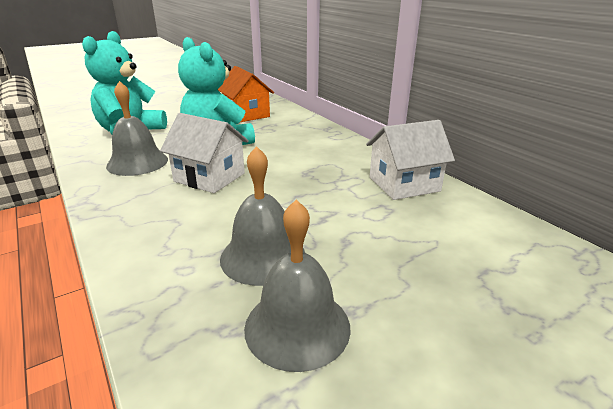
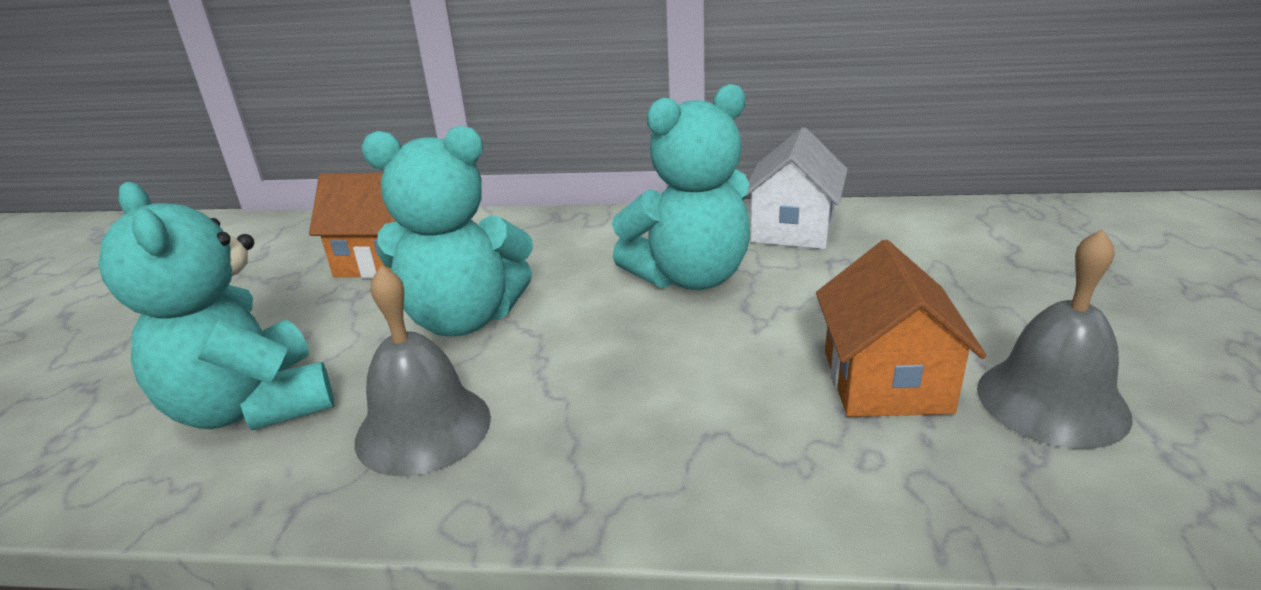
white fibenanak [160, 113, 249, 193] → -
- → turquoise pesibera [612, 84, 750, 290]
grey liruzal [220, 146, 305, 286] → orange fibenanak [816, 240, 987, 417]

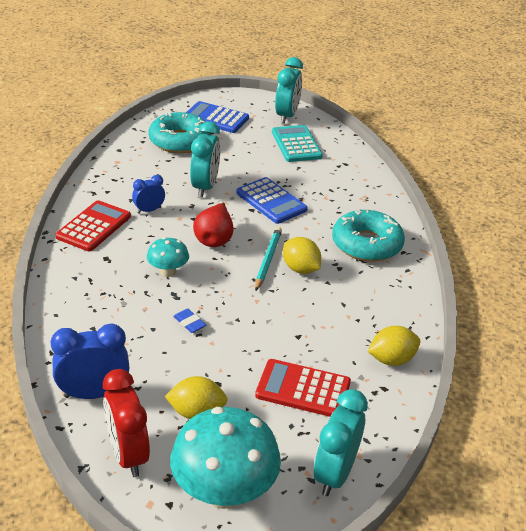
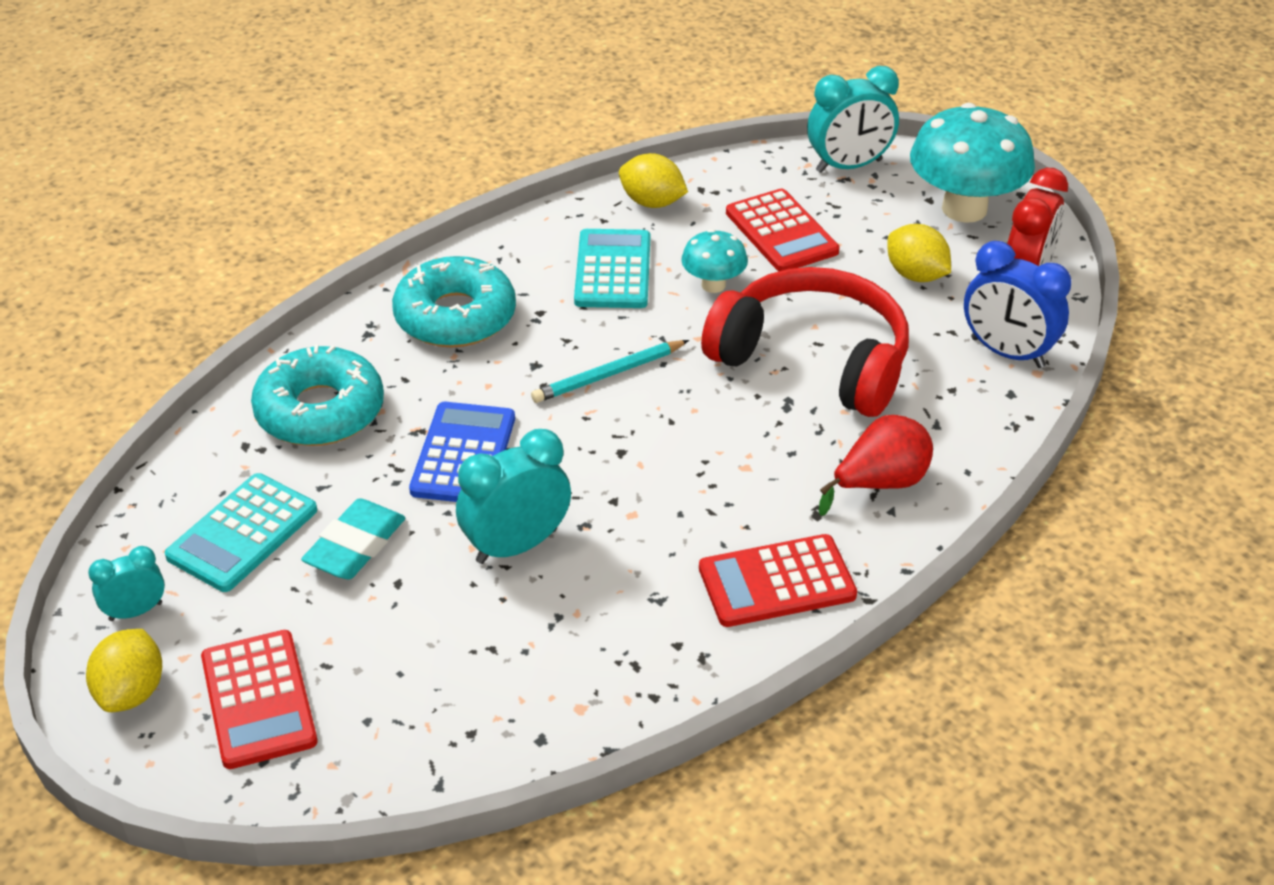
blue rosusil [132, 175, 165, 214] → -
- → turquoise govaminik [301, 498, 406, 579]
- → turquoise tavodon [574, 229, 650, 308]
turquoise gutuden [147, 237, 189, 277] → turquoise gutuden [681, 229, 748, 293], moved
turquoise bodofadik [148, 112, 211, 153] → turquoise bodofadik [251, 345, 384, 446], moved
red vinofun [193, 202, 234, 247] → red vinofun [819, 415, 933, 516], moved
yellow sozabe [283, 237, 321, 274] → yellow sozabe [86, 629, 162, 712], moved
blue govaminik [173, 309, 206, 333] → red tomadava [701, 267, 909, 417]
blue tavodon [186, 101, 249, 133] → red tavodon [201, 630, 318, 769]
turquoise rosusil [275, 57, 303, 124] → turquoise rosusil [88, 546, 165, 621], x0.57

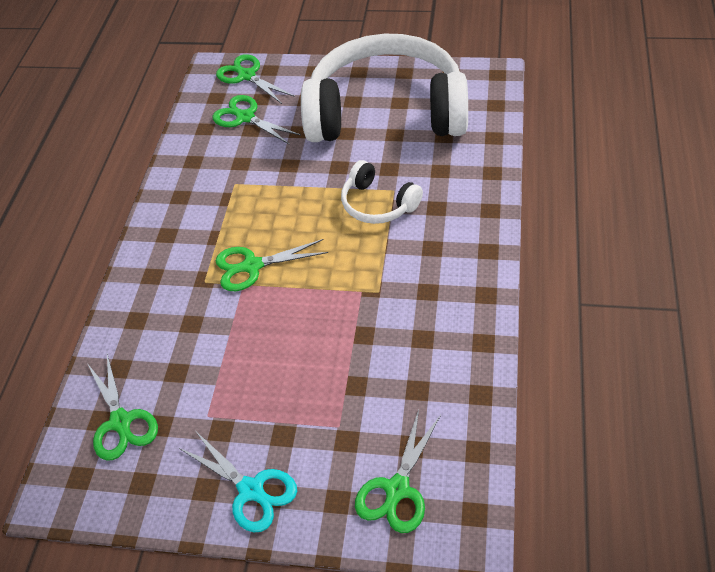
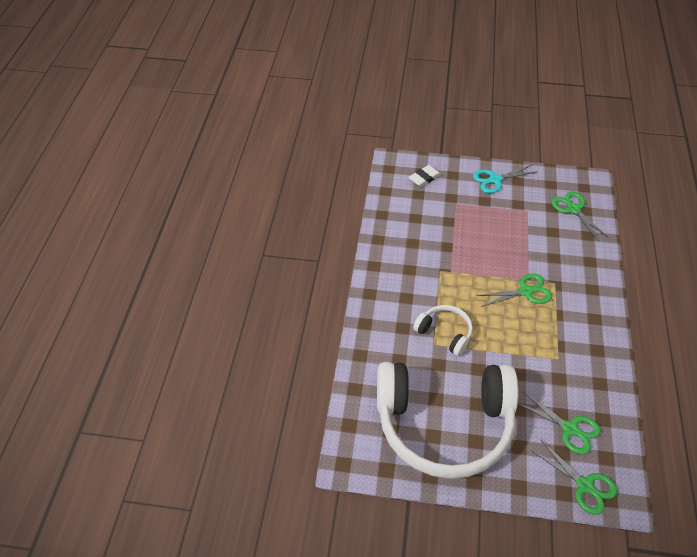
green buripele [355, 410, 441, 533] → white govaminik [408, 165, 441, 187]
turquoise buripele [179, 432, 297, 532] → turquoise buripele [473, 165, 538, 193], 60 degrees counterclockwise

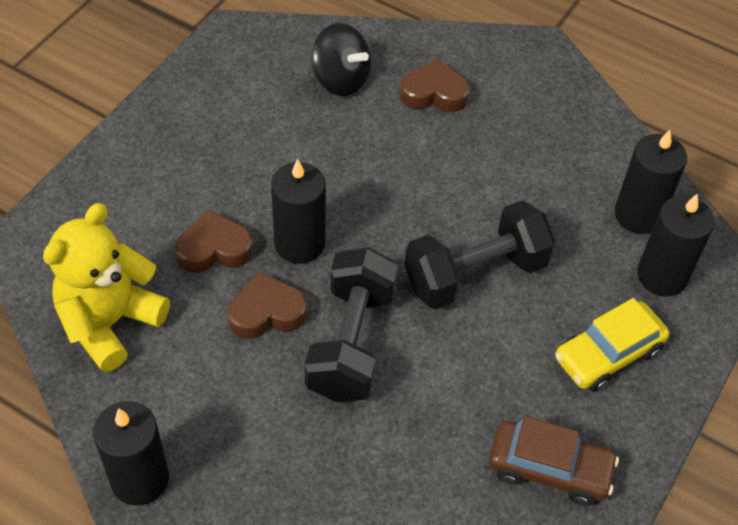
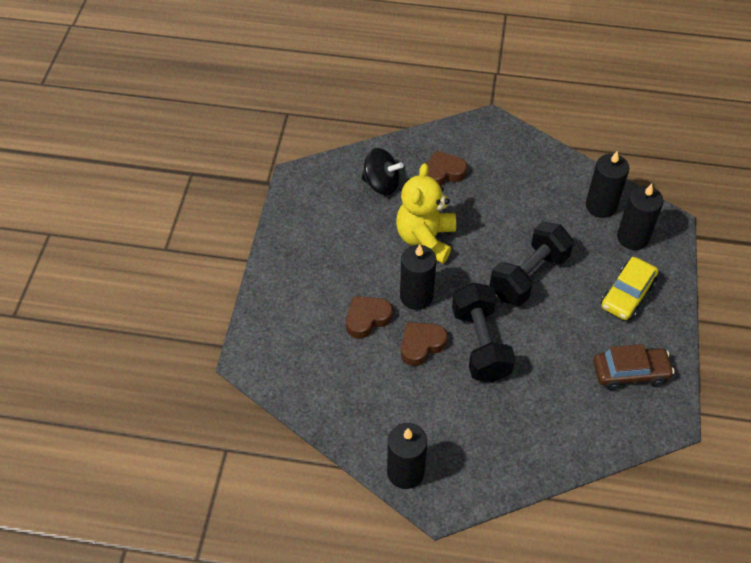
yellow pesibera [43, 203, 170, 372] → yellow pesibera [396, 163, 456, 263], moved

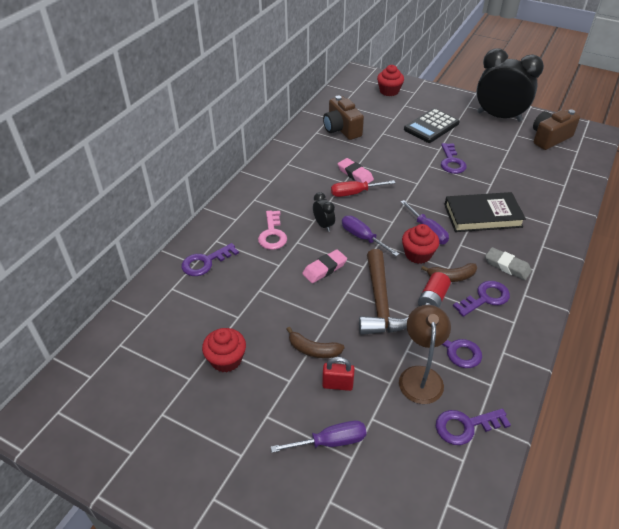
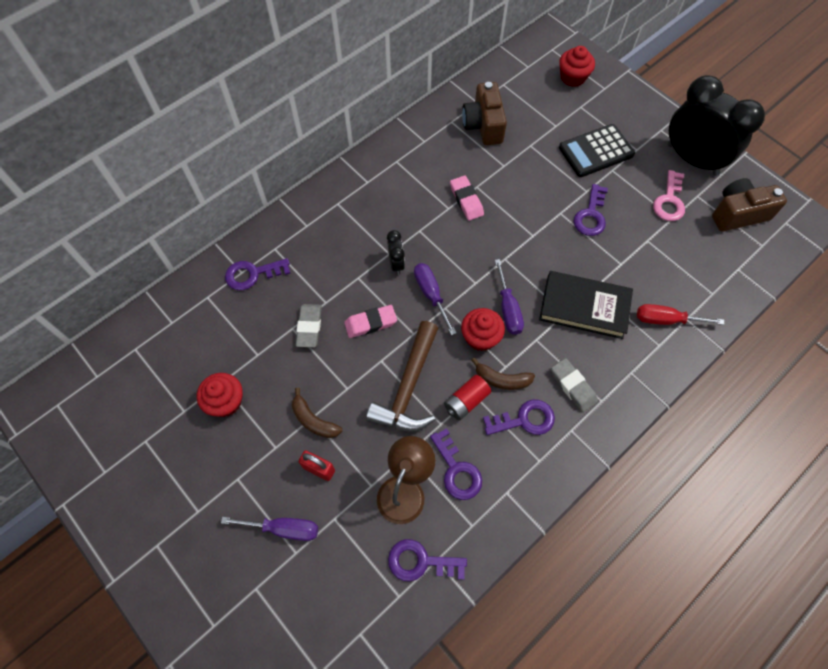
- → grey govaminik [296, 304, 322, 348]
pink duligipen [258, 211, 287, 250] → pink duligipen [653, 170, 685, 221], moved
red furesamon [331, 180, 395, 197] → red furesamon [637, 304, 725, 325], moved

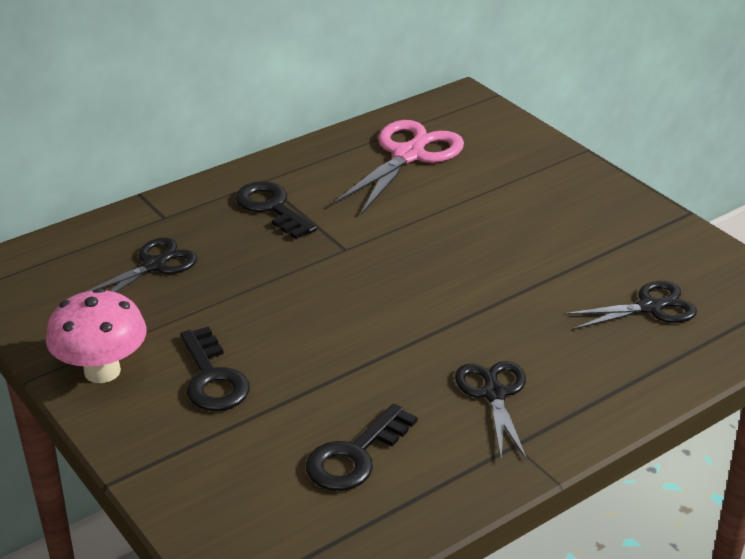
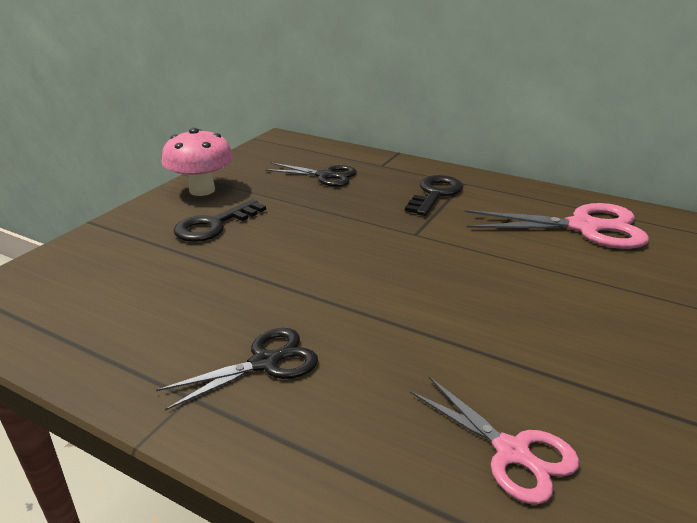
black duligipen [306, 404, 417, 491] → -
black buripele [564, 281, 697, 330] → pink buripele [410, 377, 580, 504]

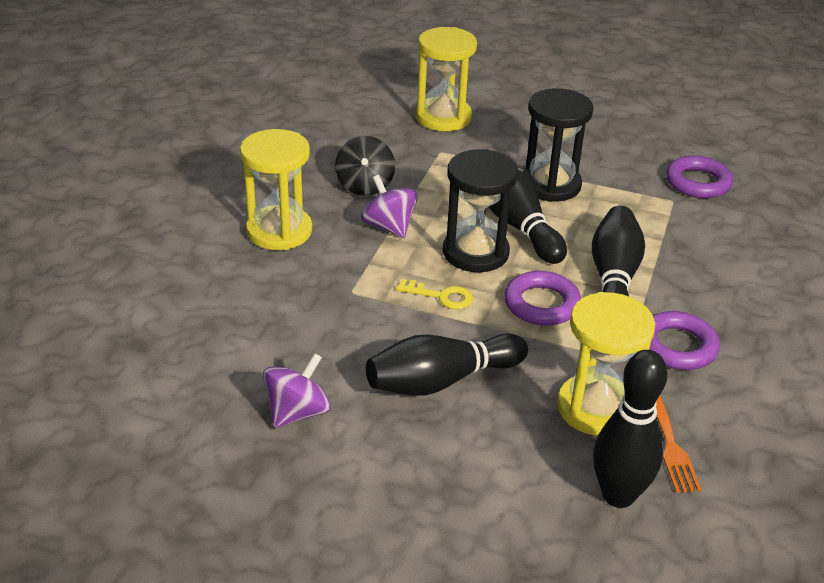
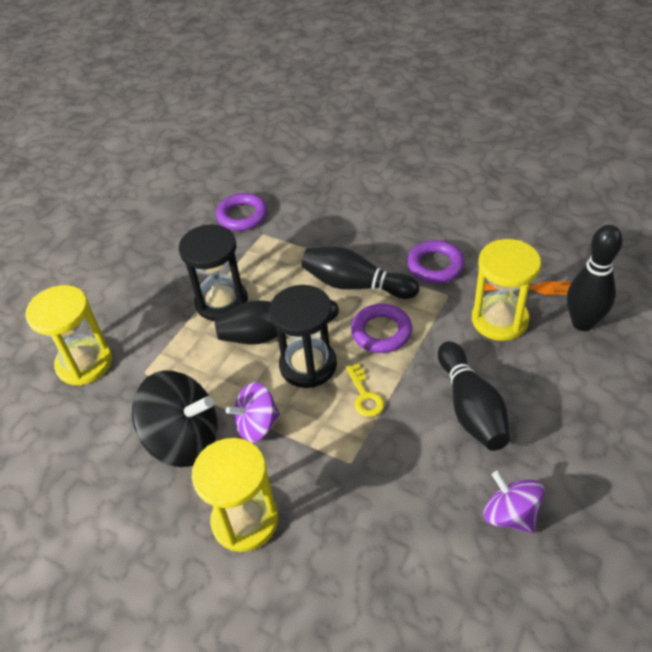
yellow duligipen [396, 279, 473, 309] → yellow duligipen [346, 364, 384, 417], 135 degrees clockwise
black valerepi [335, 136, 395, 196] → black valerepi [132, 370, 217, 467], x1.63

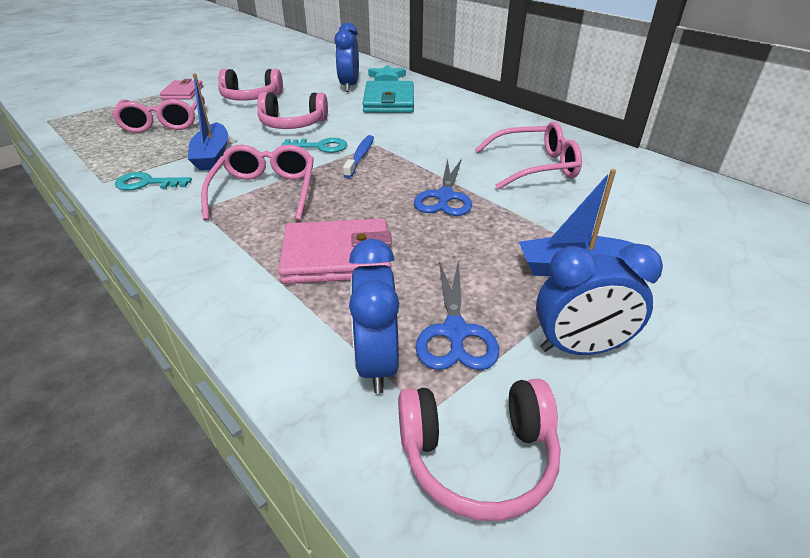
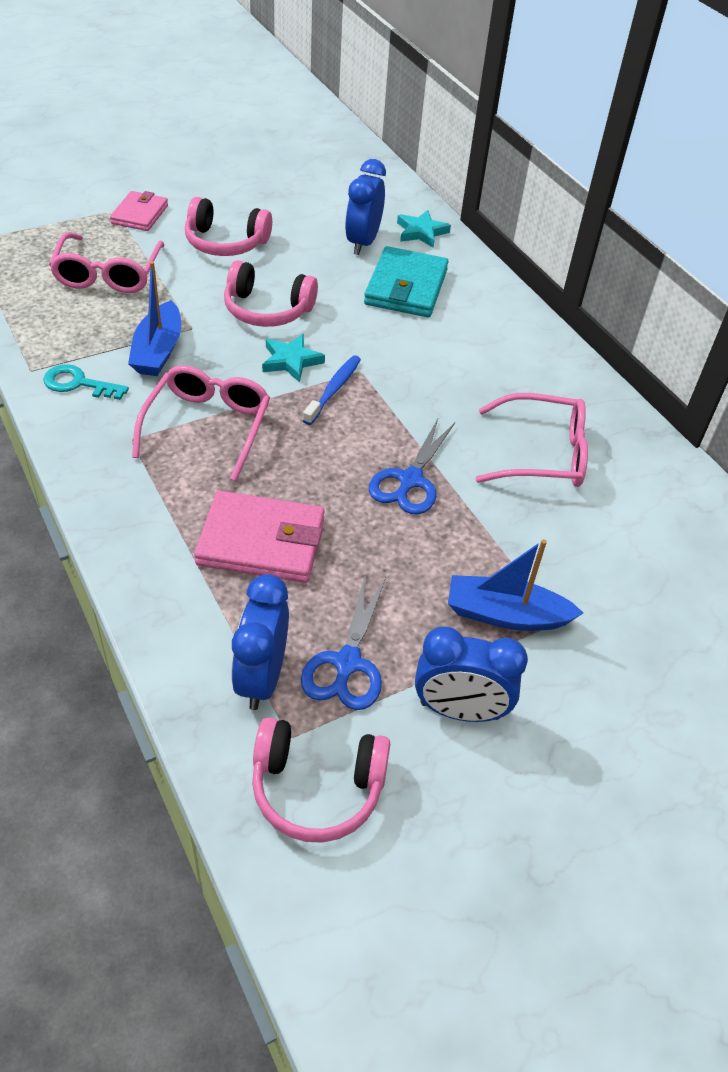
turquoise duligipen [281, 138, 347, 153] → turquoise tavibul [262, 334, 325, 382]

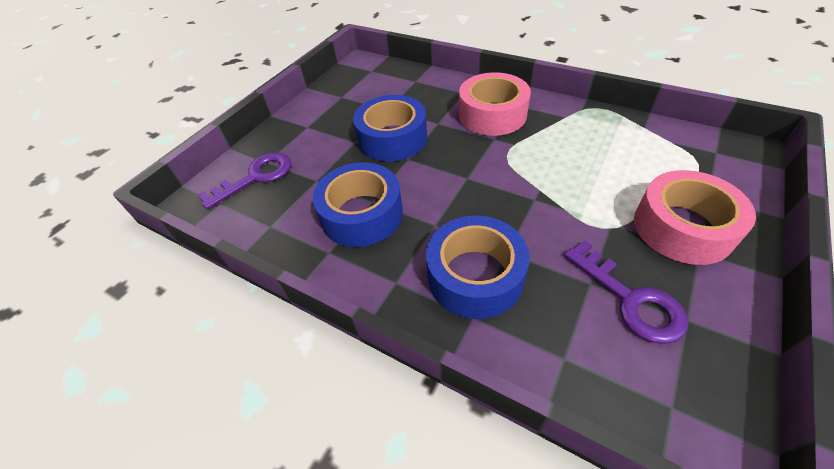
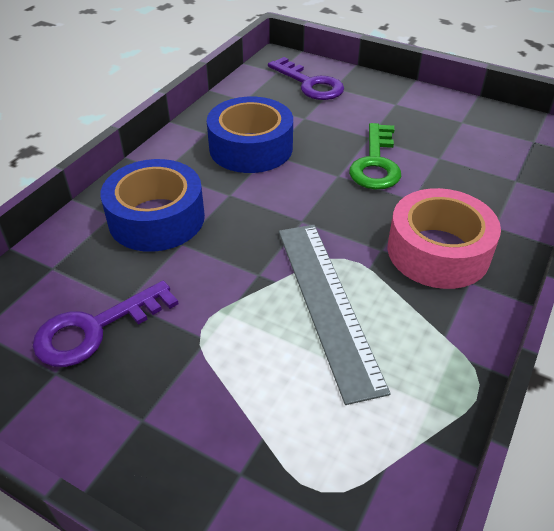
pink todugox [634, 170, 756, 265] → -
- → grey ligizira [279, 225, 391, 405]
blue todugox [353, 95, 427, 162] → green duligipen [349, 123, 401, 189]

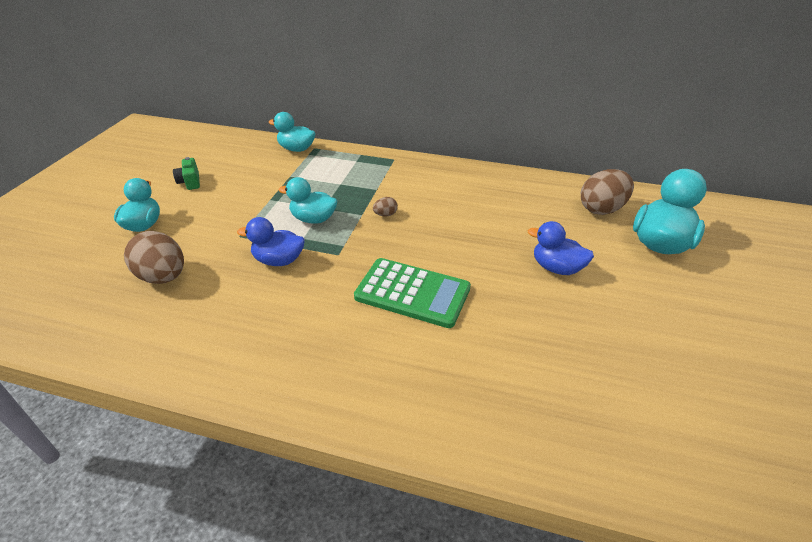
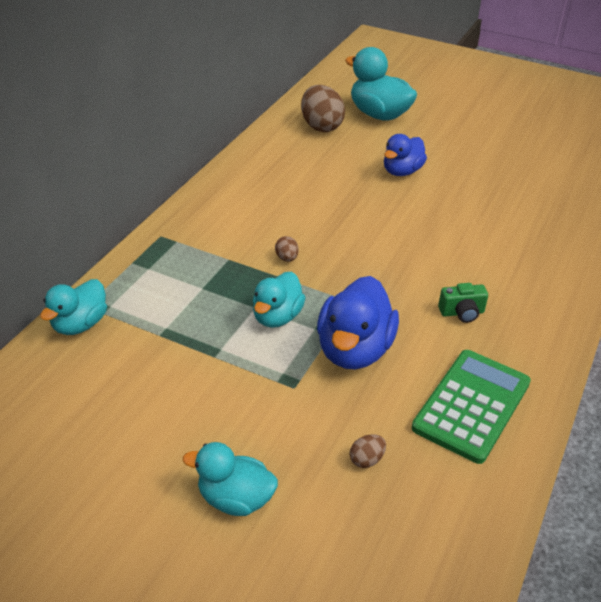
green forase [173, 157, 200, 190] → green forase [438, 283, 488, 323], moved
green tavodon [354, 258, 471, 328] → green tavodon [412, 350, 531, 464], moved
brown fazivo [124, 231, 184, 284] → brown fazivo [350, 434, 386, 468], x0.45
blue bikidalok [237, 217, 305, 266] → blue bikidalok [317, 276, 399, 369], x1.53

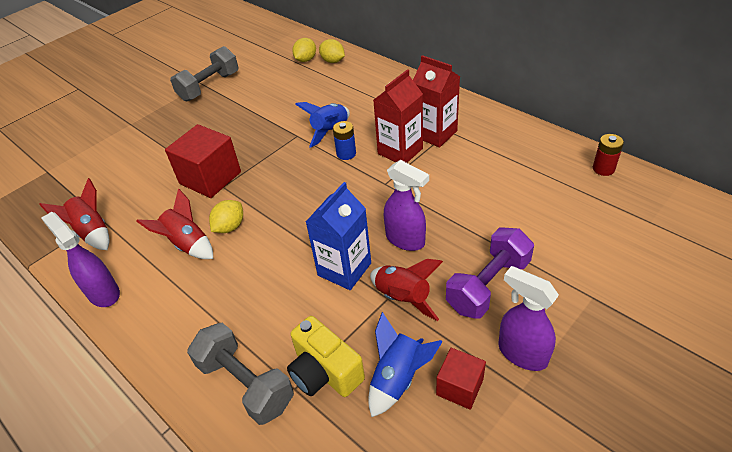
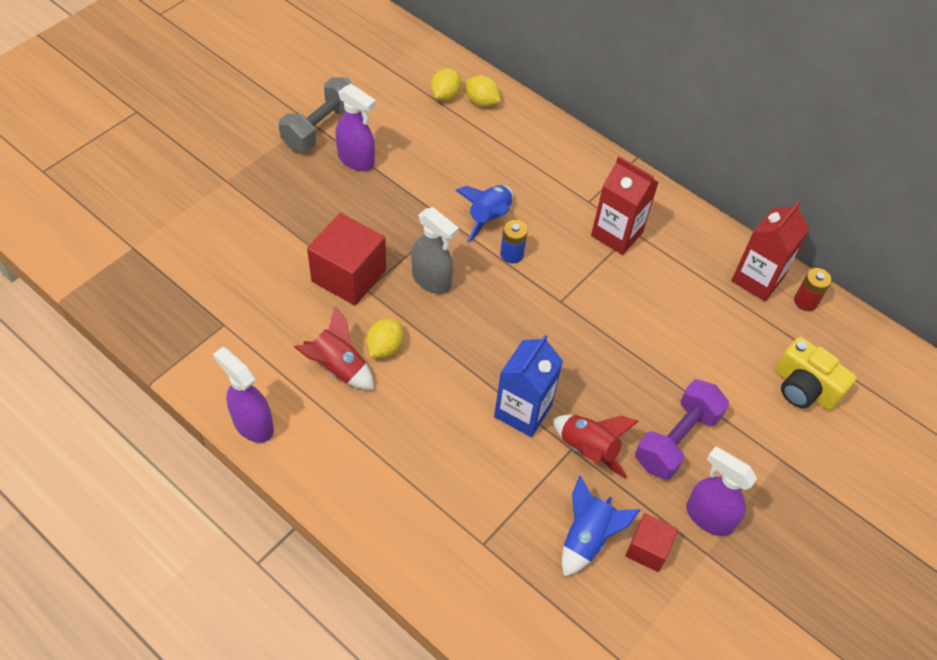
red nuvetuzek [39, 178, 110, 250] → -
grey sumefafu [187, 323, 294, 425] → -
- → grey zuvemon [411, 207, 459, 294]
yellow forase [287, 316, 365, 397] → yellow forase [775, 337, 857, 411], moved
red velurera [373, 69, 423, 163] → red velurera [731, 202, 809, 301], moved
purple zuvemon [384, 160, 429, 251] → purple zuvemon [335, 84, 376, 171], moved

